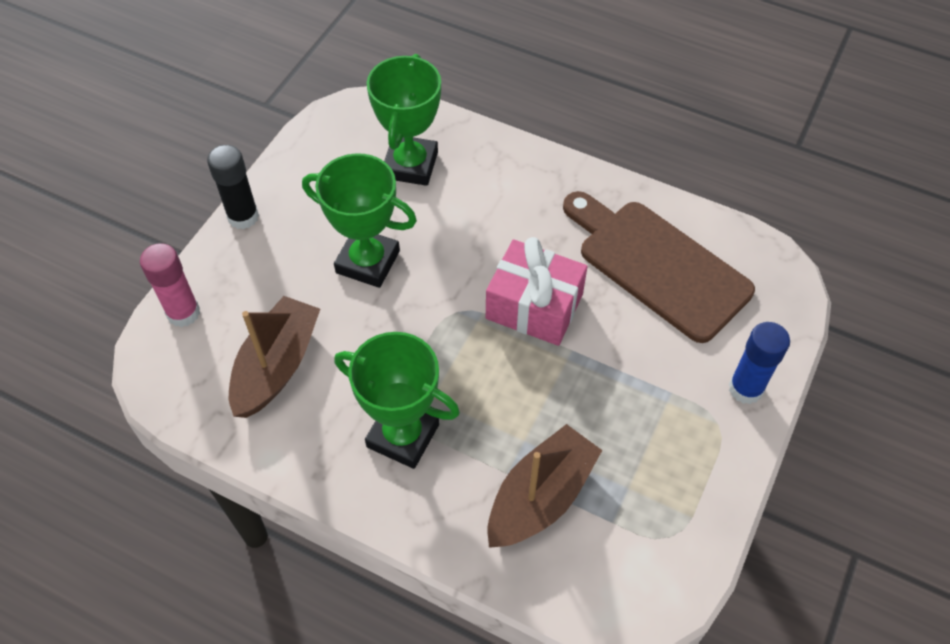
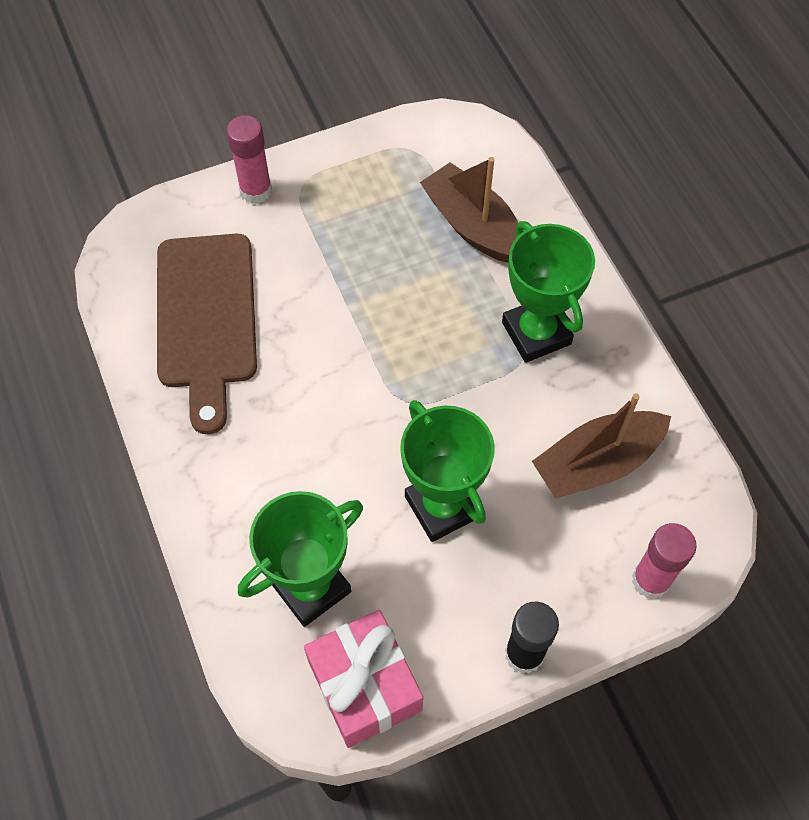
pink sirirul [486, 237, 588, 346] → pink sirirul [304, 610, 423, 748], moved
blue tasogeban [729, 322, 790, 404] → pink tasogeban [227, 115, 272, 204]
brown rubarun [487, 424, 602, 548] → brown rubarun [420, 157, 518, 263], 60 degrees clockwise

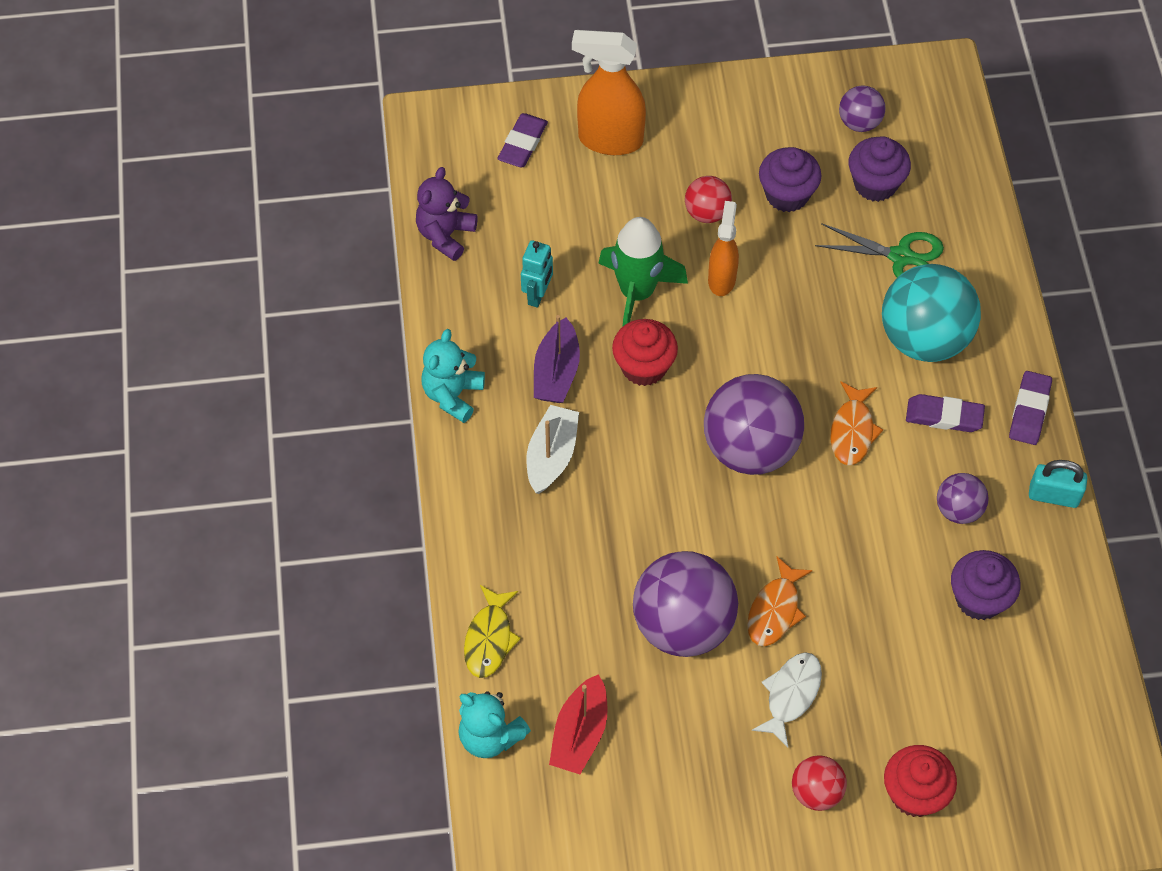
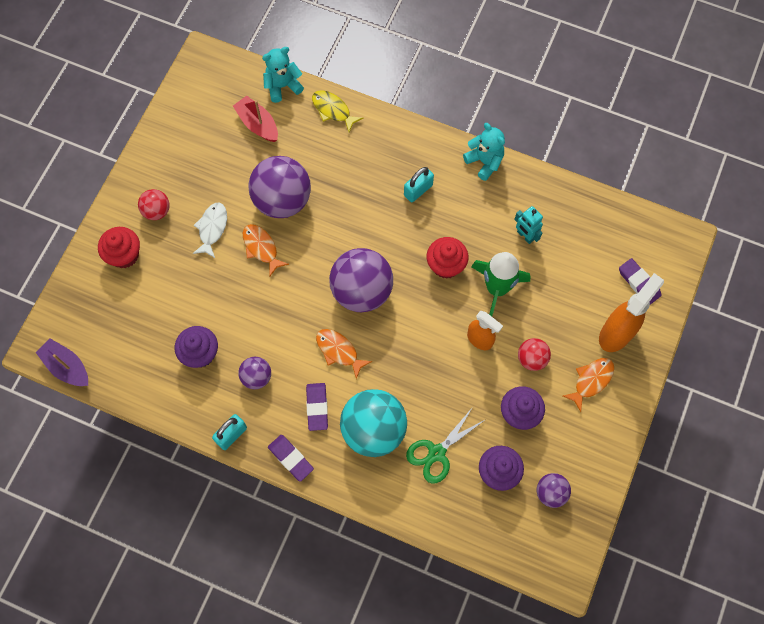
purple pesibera [416, 167, 478, 261] → -
- → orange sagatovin [563, 358, 614, 412]
purple rubarun [534, 315, 580, 403] → purple rubarun [36, 338, 88, 386], moved
white rubarun [526, 405, 579, 494] → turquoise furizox [404, 167, 434, 202]
white sagatovin [752, 652, 822, 747] → white sagatovin [193, 203, 227, 258], 135 degrees counterclockwise
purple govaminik [906, 394, 985, 432] → purple govaminik [306, 383, 328, 431], 45 degrees counterclockwise

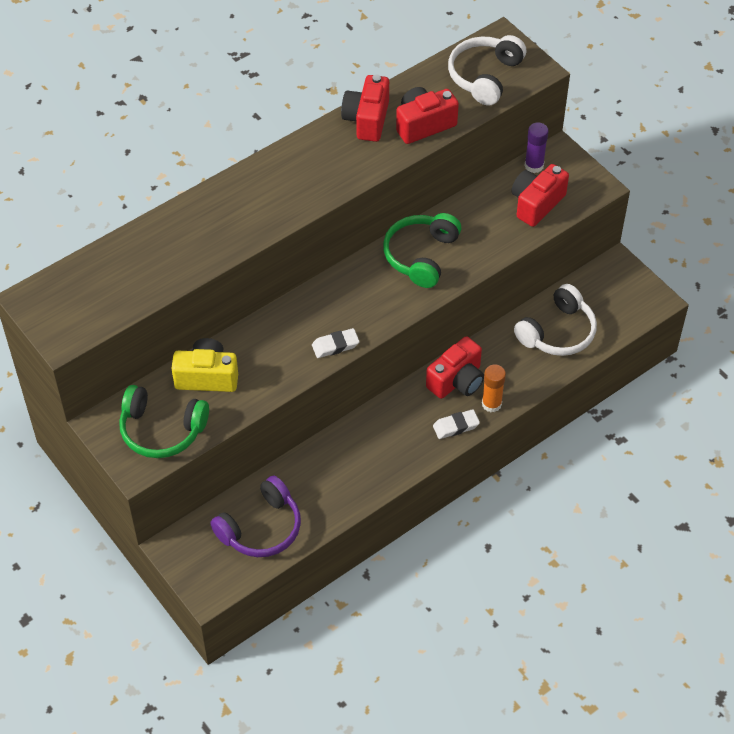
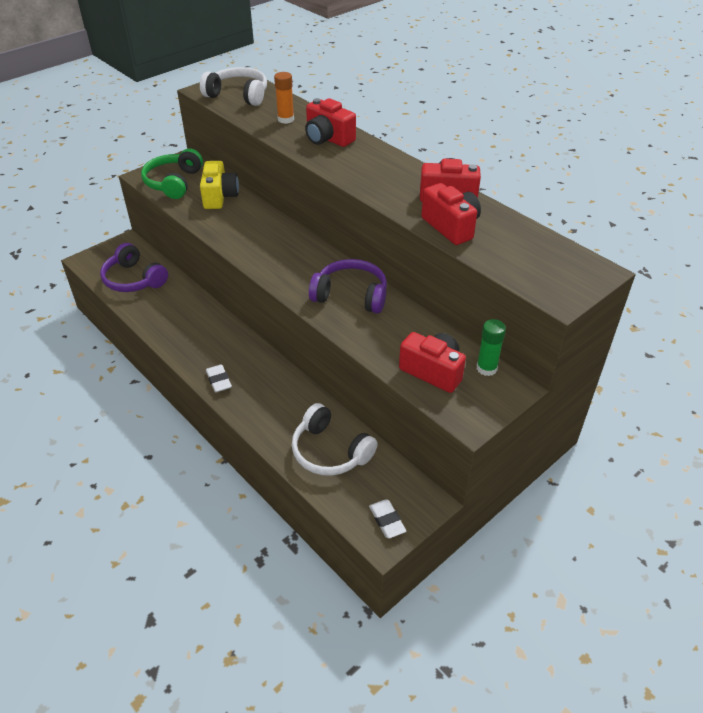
white govaminik [312, 328, 359, 358] → white govaminik [369, 499, 406, 538], moved
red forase [426, 336, 484, 399] → red forase [305, 98, 356, 147], moved
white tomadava [448, 35, 526, 105] → white tomadava [200, 67, 267, 106], moved
orange tasogeban [482, 364, 506, 412] → orange tasogeban [274, 72, 294, 124], moved
green tomadava [383, 213, 461, 288] → purple tomadava [309, 259, 387, 313]
purple tasogeban [524, 122, 549, 173] → green tasogeban [477, 319, 506, 376]

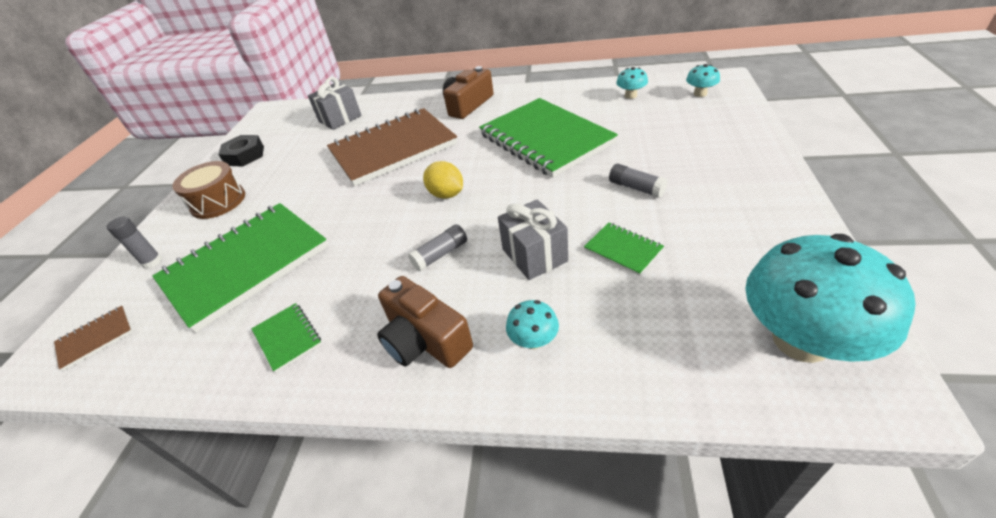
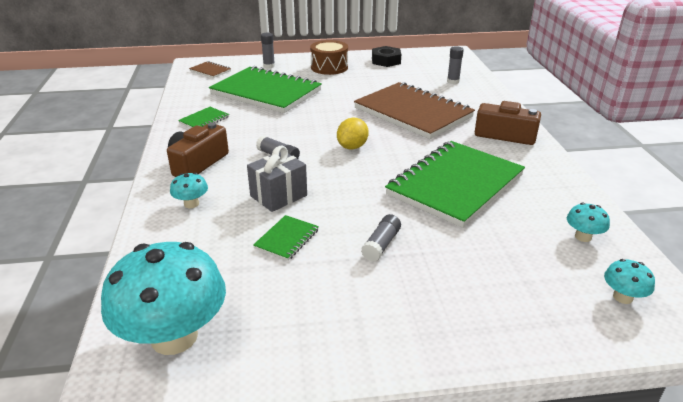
grey sirirul [308, 77, 361, 130] → grey tasogeban [447, 46, 464, 84]

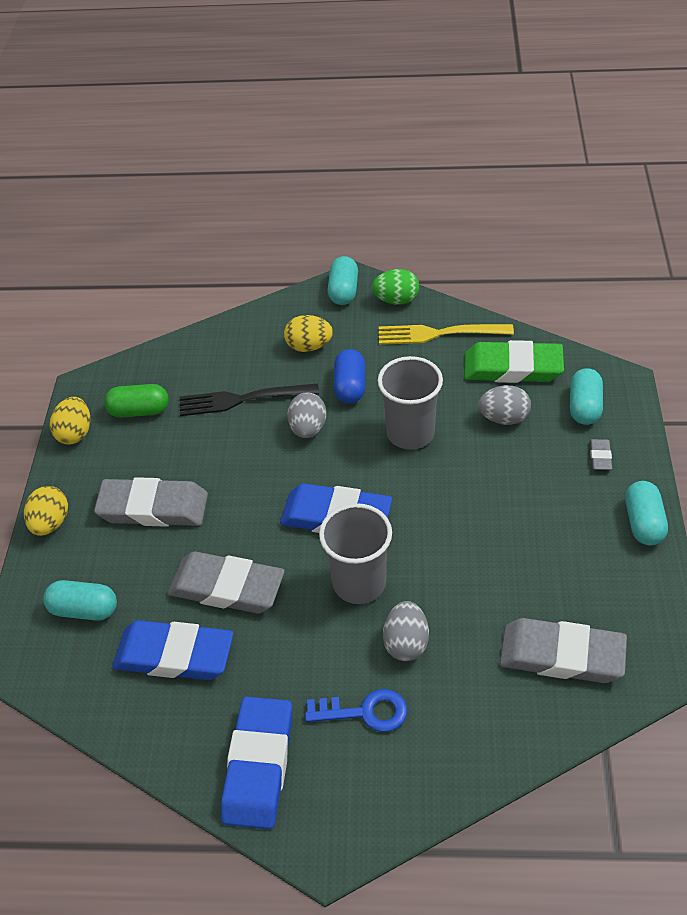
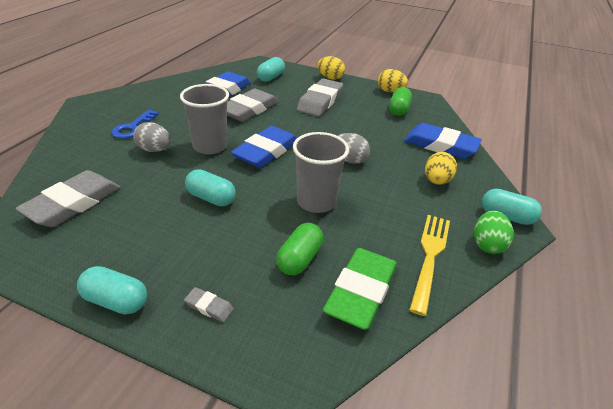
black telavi [180, 384, 319, 416] → -
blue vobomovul [334, 349, 365, 404] → -
blue govaminik [221, 697, 292, 830] → blue govaminik [404, 123, 482, 159], moved
turquoise vobomovul [570, 368, 603, 425] → turquoise vobomovul [185, 169, 236, 206], moved
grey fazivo [478, 385, 531, 425] → green vobomovul [276, 223, 323, 275]

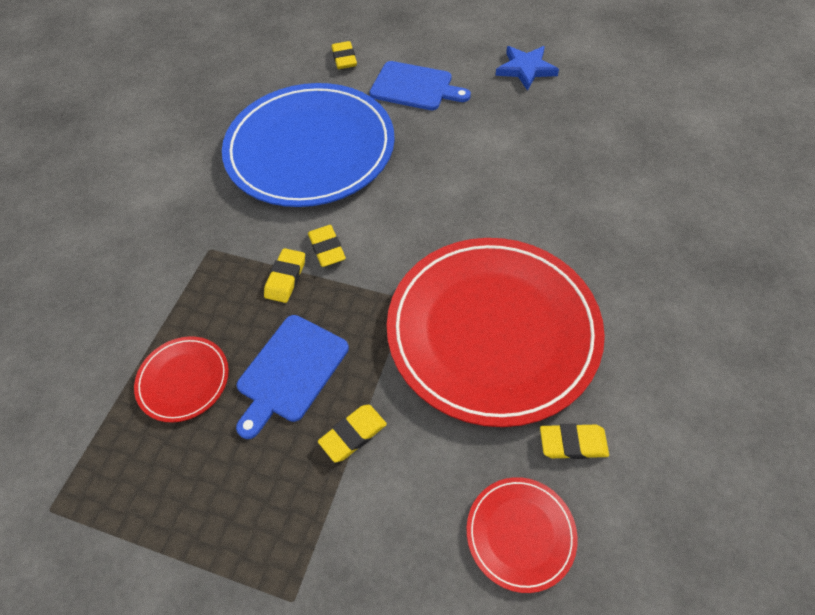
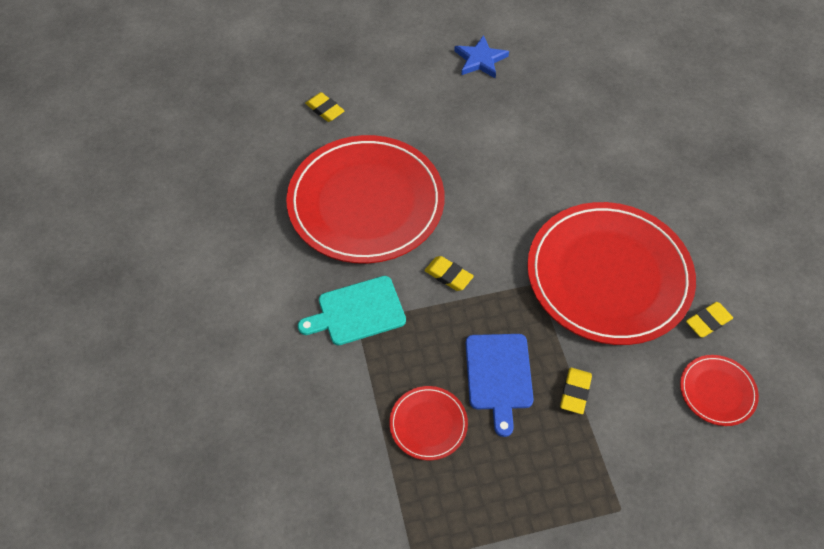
yellow govaminik [264, 248, 305, 303] → -
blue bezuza [369, 61, 471, 110] → -
- → turquoise bezuza [298, 276, 406, 345]
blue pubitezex [222, 83, 395, 207] → red pubitezex [286, 135, 445, 264]

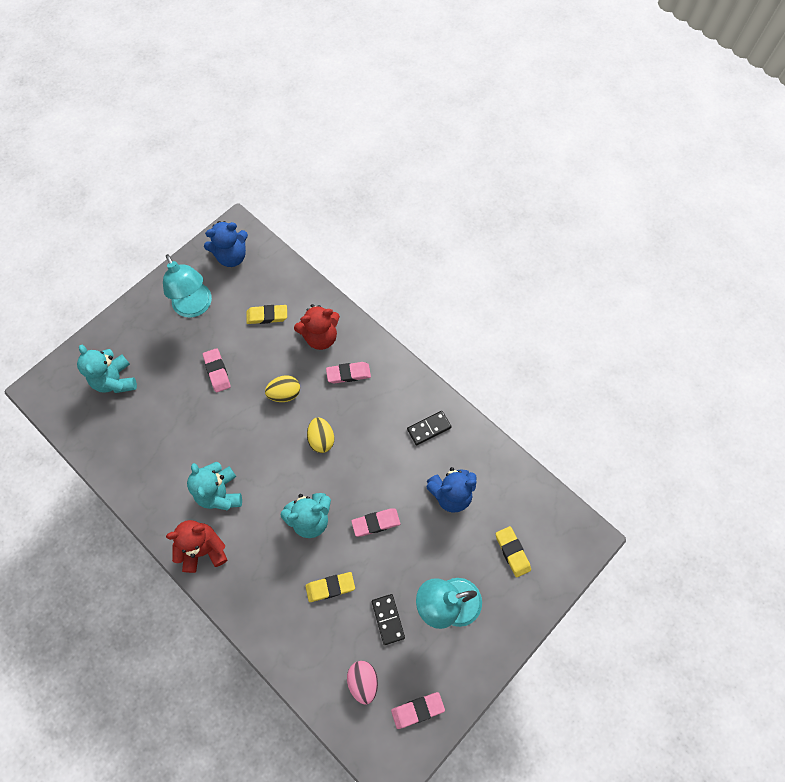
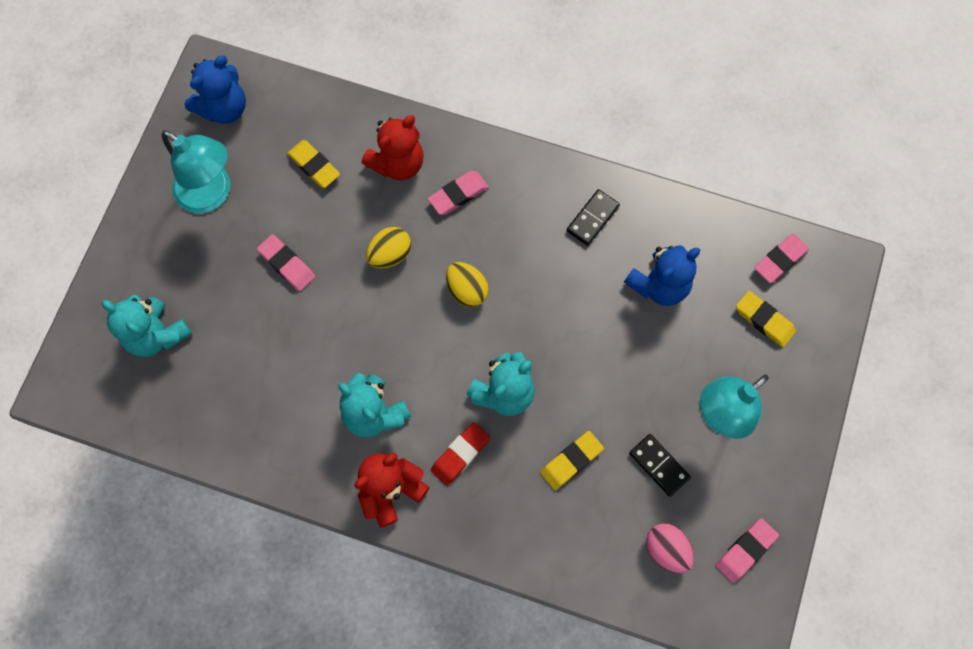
- → red govaminik [431, 422, 490, 486]
pink govaminik [351, 508, 400, 537] → pink govaminik [754, 234, 809, 283], moved
yellow govaminik [246, 305, 287, 324] → yellow govaminik [287, 140, 340, 188], 75 degrees clockwise

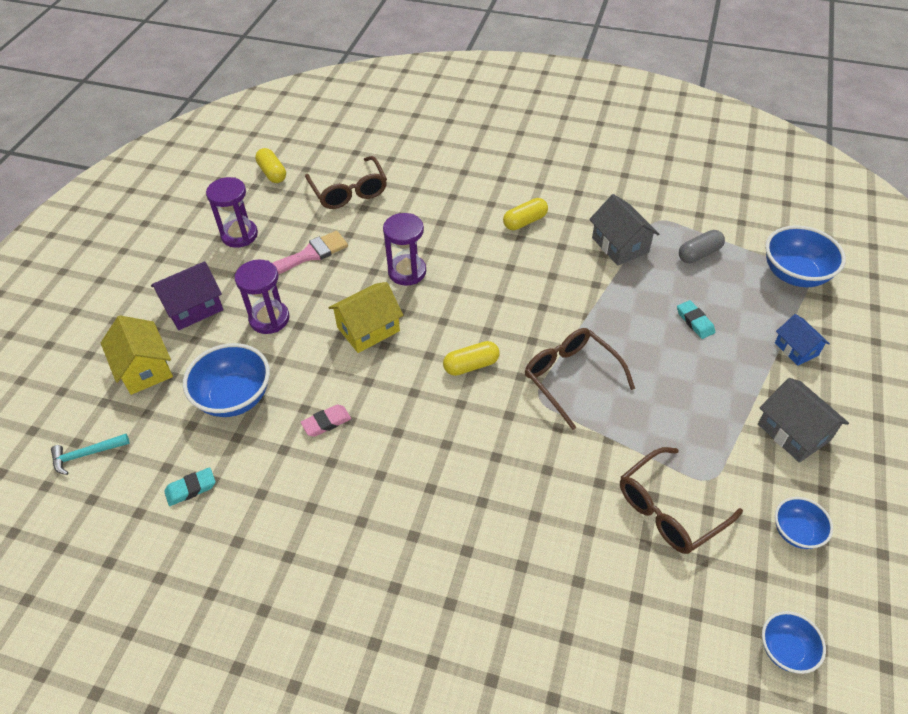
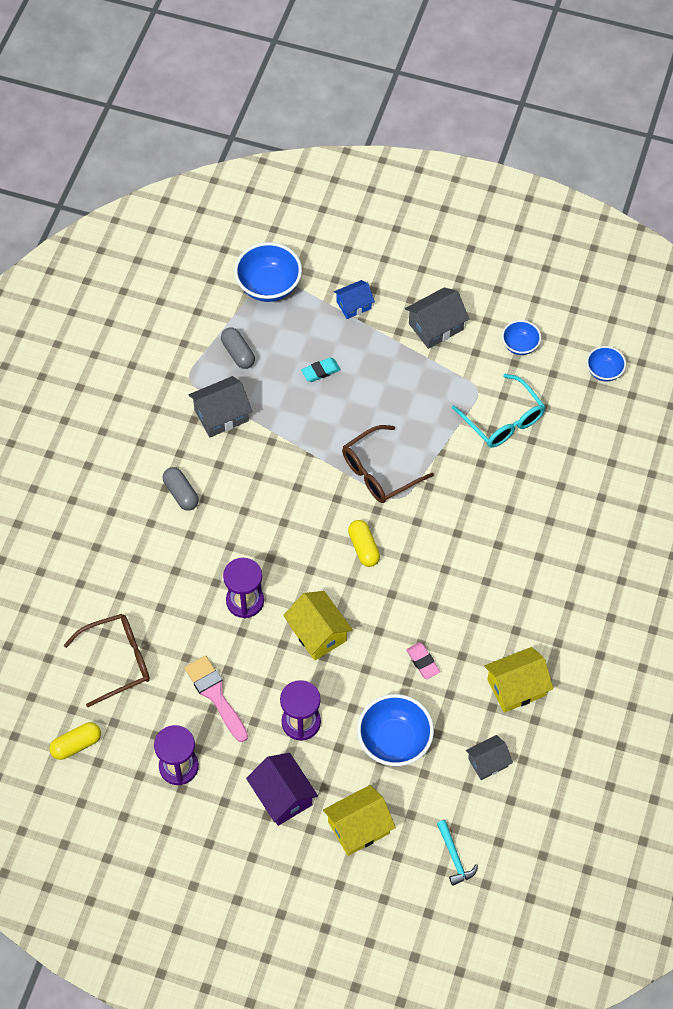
- → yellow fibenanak [484, 647, 553, 713]
turquoise govaminik [164, 467, 216, 506] → grey fibenanak [466, 735, 513, 780]
yellow vobomovul [503, 198, 548, 230] → grey vobomovul [163, 467, 199, 511]
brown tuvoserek [620, 447, 743, 554] → turquoise tuvoserek [452, 374, 545, 448]

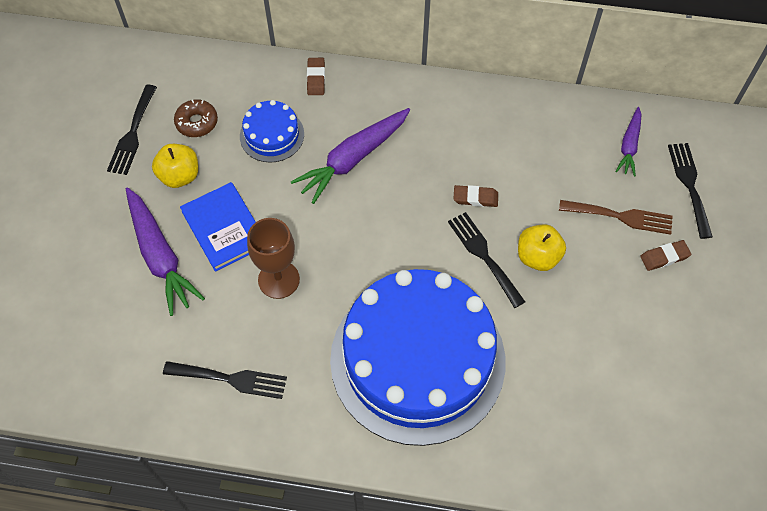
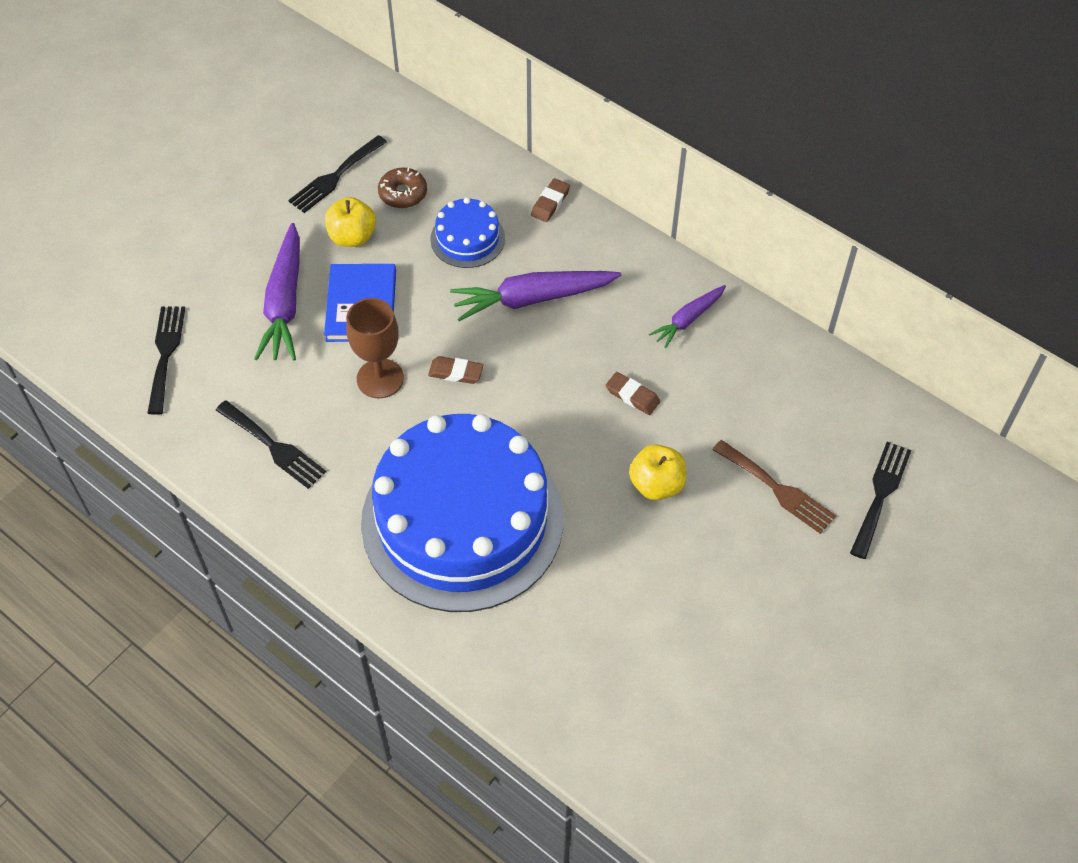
black telavi [448, 212, 525, 308] → black telavi [147, 307, 185, 415], moved
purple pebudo [615, 107, 641, 176] → purple pebudo [649, 285, 726, 348], moved
brown govaminik [640, 240, 692, 271] → brown govaminik [428, 356, 484, 384], moved

